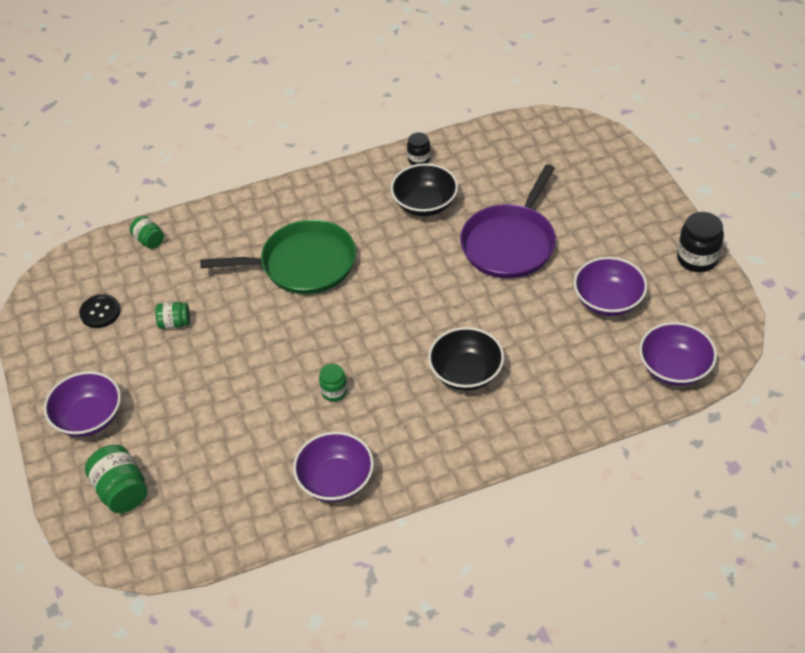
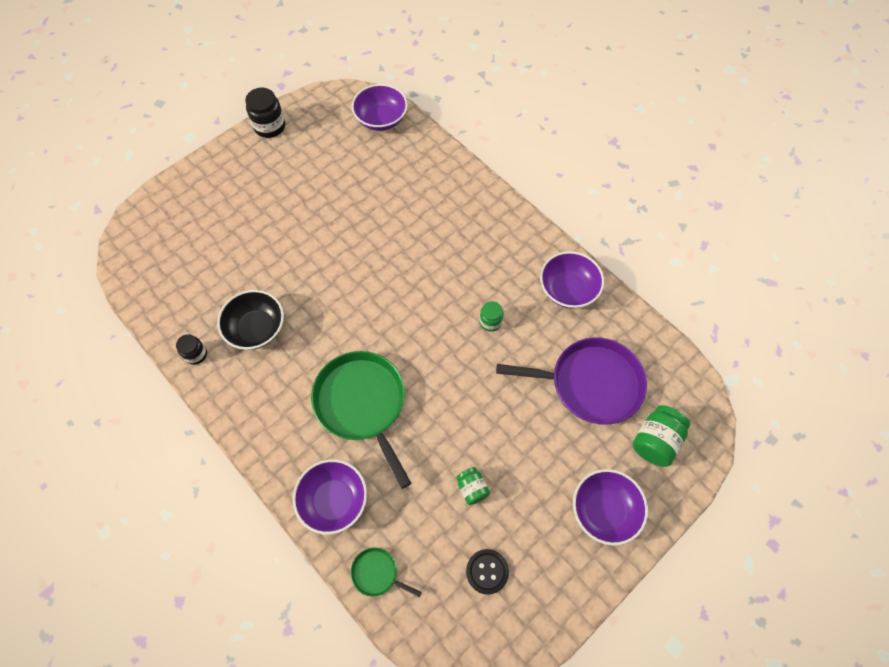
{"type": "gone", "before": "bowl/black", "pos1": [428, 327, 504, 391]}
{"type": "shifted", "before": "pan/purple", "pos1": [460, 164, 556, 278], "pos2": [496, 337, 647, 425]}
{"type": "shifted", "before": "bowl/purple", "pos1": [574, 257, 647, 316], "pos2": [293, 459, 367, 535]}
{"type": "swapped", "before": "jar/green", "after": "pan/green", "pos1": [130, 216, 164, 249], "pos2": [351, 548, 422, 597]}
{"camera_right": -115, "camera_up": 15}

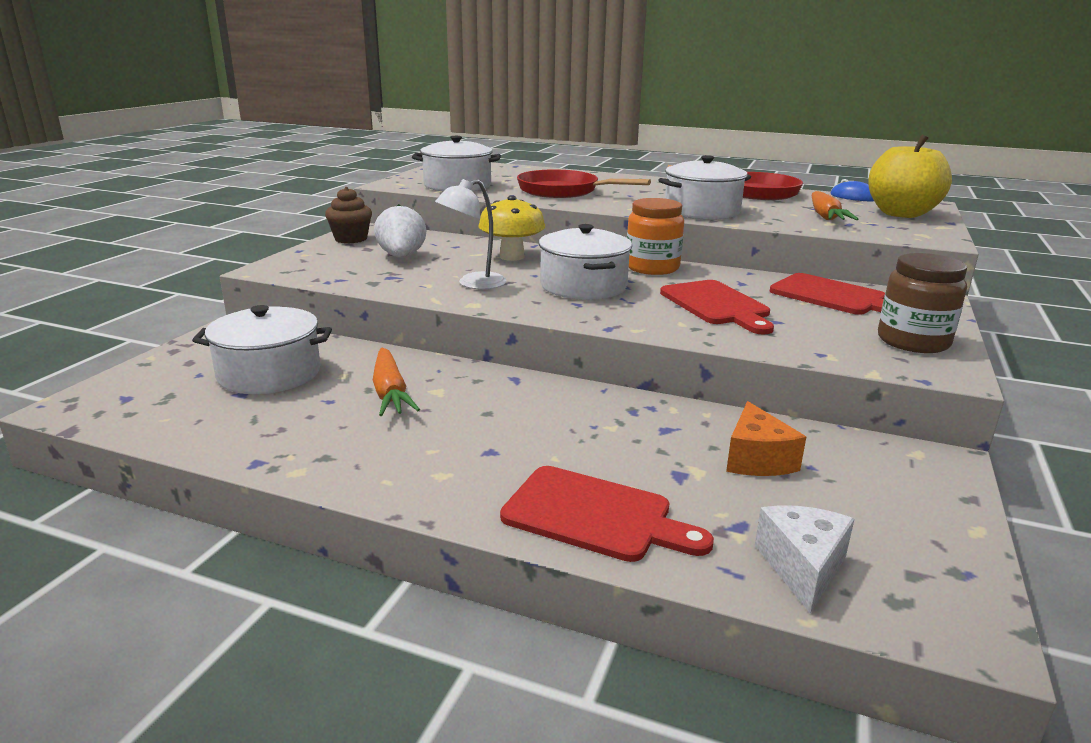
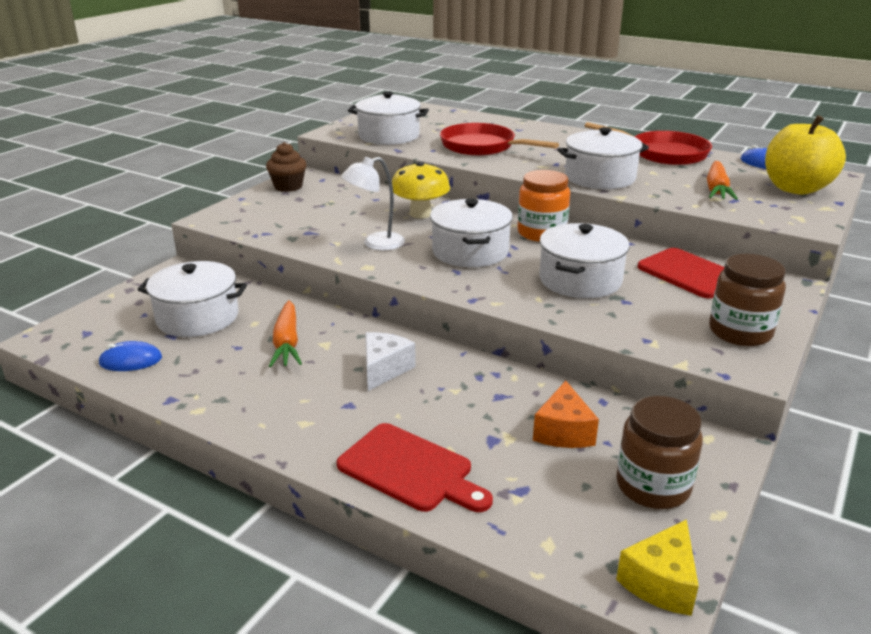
{"type": "gone", "before": "strawberry/white", "pos1": [374, 204, 426, 258]}
{"type": "new", "after": "mouse/blue", "pos2": [98, 341, 162, 371]}
{"type": "new", "after": "jar/brown", "pos2": [616, 396, 703, 509]}
{"type": "new", "after": "cheese/yellow", "pos2": [616, 519, 699, 616]}
{"type": "shifted", "before": "cheese/white", "pos1": [755, 505, 854, 613], "pos2": [365, 332, 416, 391]}
{"type": "swapped", "before": "cutting board/red", "after": "pot/white", "pos1": [660, 280, 774, 334], "pos2": [539, 223, 630, 298]}
{"camera_right": 10, "camera_up": 5}

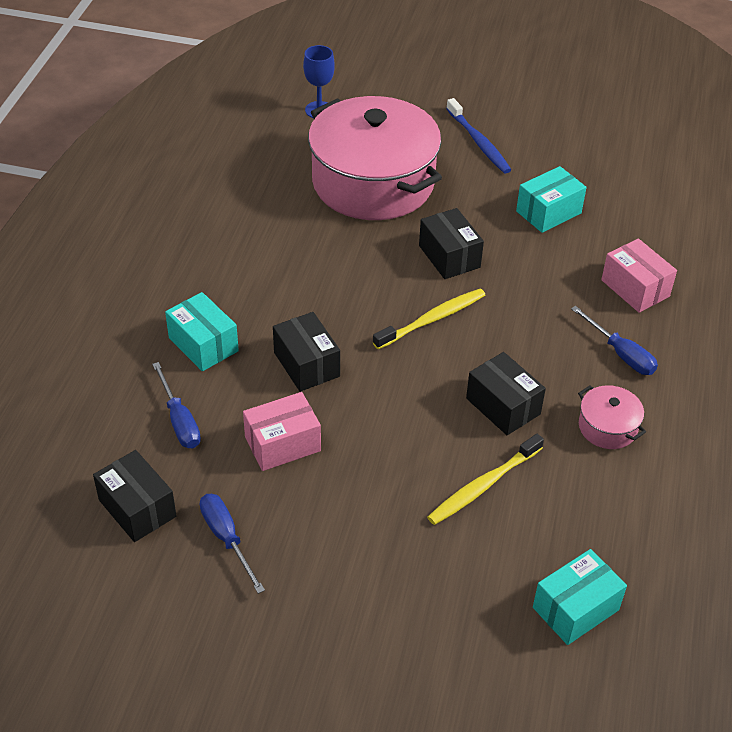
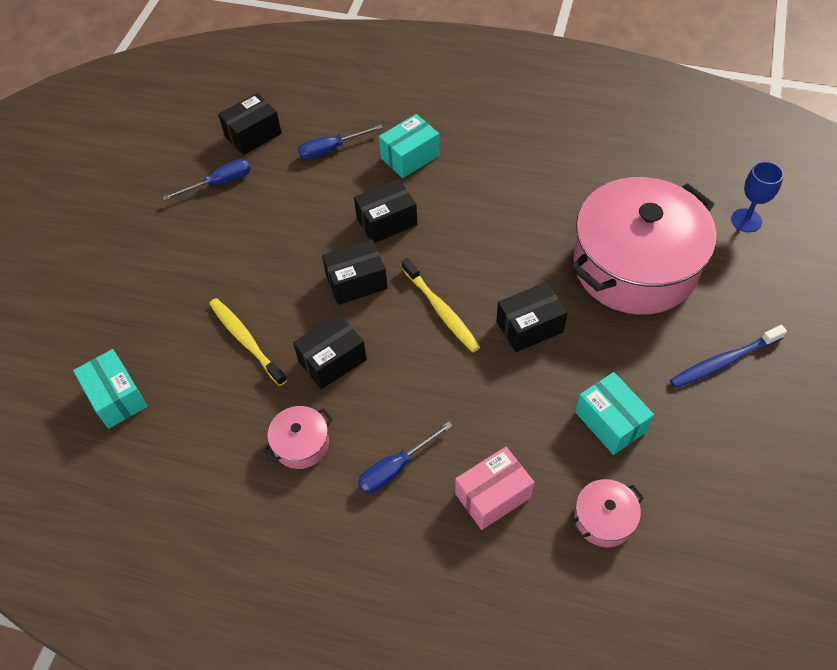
{"type": "gone", "before": "box/pink", "pos1": [243, 392, 321, 471]}
{"type": "new", "after": "box/black", "pos2": [322, 239, 388, 305]}
{"type": "new", "after": "pot/pink", "pos2": [571, 479, 644, 547]}
{"camera_right": 95, "camera_up": 10}

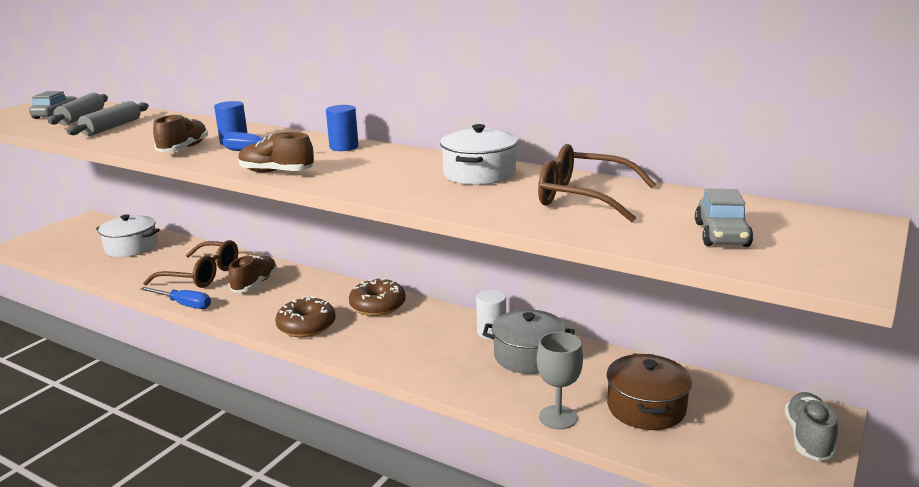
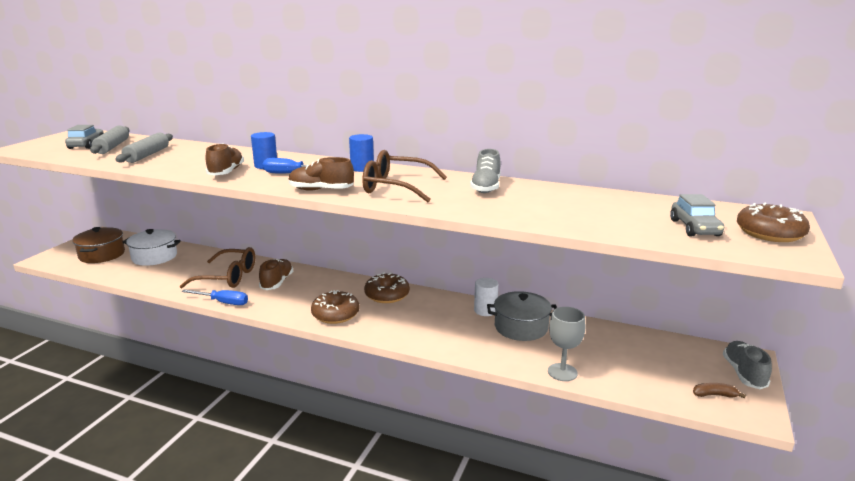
{"type": "new", "after": "banana/brown", "pos2": [693, 383, 746, 399]}
{"type": "new", "after": "donut/brown", "pos2": [737, 203, 810, 242]}
{"type": "shifted", "before": "glasses/brown", "pos1": [538, 144, 656, 222], "pos2": [362, 150, 447, 202]}
{"type": "shifted", "before": "pot/brown", "pos1": [607, 354, 692, 430], "pos2": [72, 227, 125, 263]}
{"type": "swapped", "before": "pot/white", "after": "shoe/grey", "pos1": [440, 124, 518, 185], "pos2": [470, 149, 501, 193]}
{"camera_right": -10, "camera_up": 0}

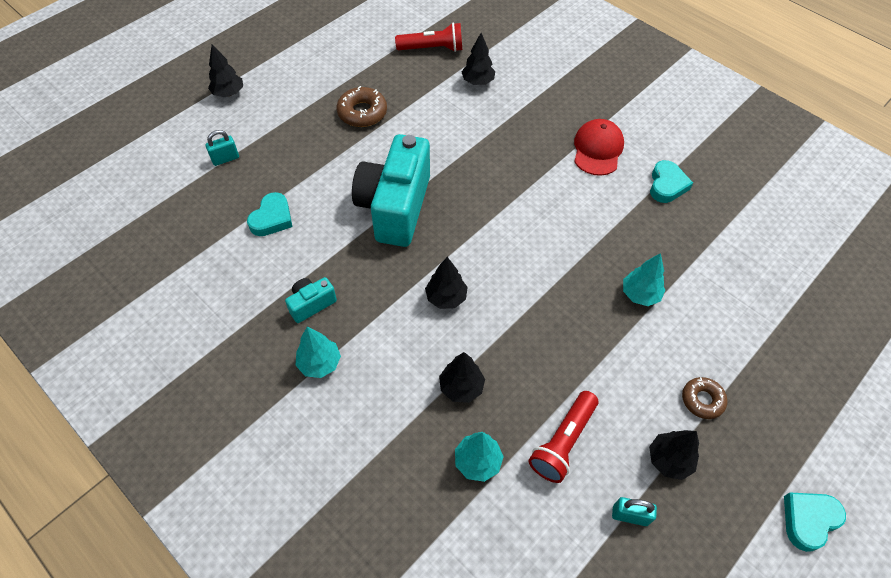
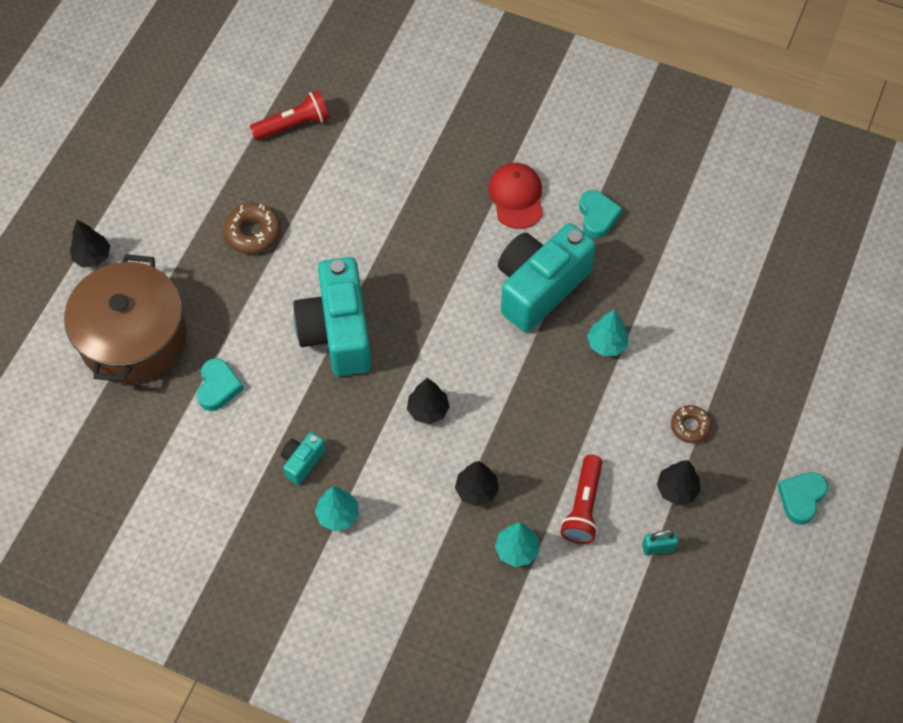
{"type": "gone", "before": "tree/black", "pos1": [462, 33, 495, 85]}
{"type": "new", "after": "camera/turquoise", "pos2": [498, 223, 596, 332]}
{"type": "swapped", "before": "padlock/turquoise", "after": "pot/brown", "pos1": [205, 130, 239, 166], "pos2": [64, 254, 187, 384]}
{"camera_right": -20, "camera_up": 5}

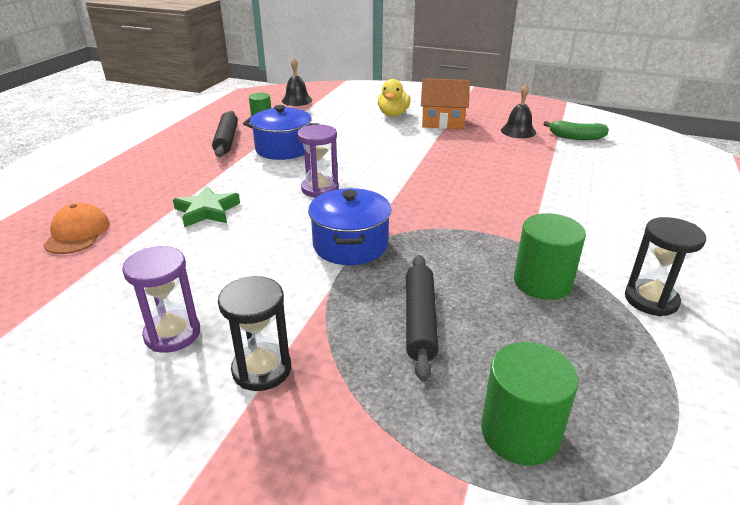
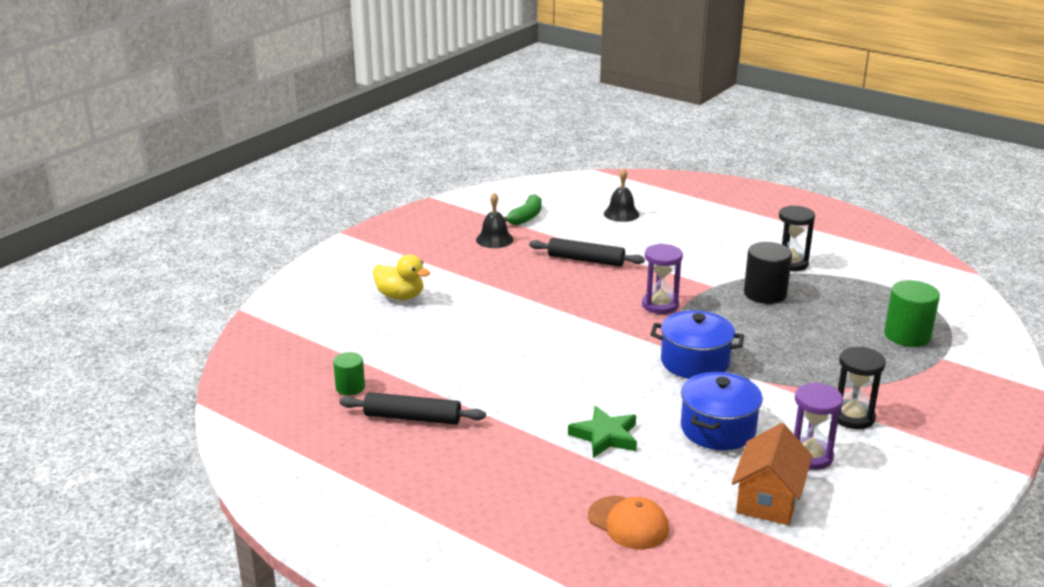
{"type": "shifted", "before": "pot/blue", "pos1": [243, 105, 320, 160], "pos2": [681, 372, 763, 450]}
{"type": "shifted", "before": "bell/black", "pos1": [282, 58, 312, 106], "pos2": [604, 168, 640, 222]}
{"type": "shifted", "before": "hourglass/purple", "pos1": [297, 125, 339, 198], "pos2": [642, 243, 683, 314]}
{"type": "shifted", "before": "rolling pin/black", "pos1": [406, 255, 439, 381], "pos2": [529, 238, 645, 267]}
{"type": "shifted", "before": "house/orange", "pos1": [421, 78, 470, 129], "pos2": [732, 423, 812, 525]}
{"type": "repainted", "before": "cylinder/green", "after": "cylinder/black", "pos1": [514, 213, 586, 300], "pos2": [744, 242, 792, 304]}
{"type": "rotated", "before": "cap/orange", "pos1": [43, 203, 110, 254], "pos2": [588, 496, 669, 550], "turn": -150}
{"camera_right": -75, "camera_up": -5}

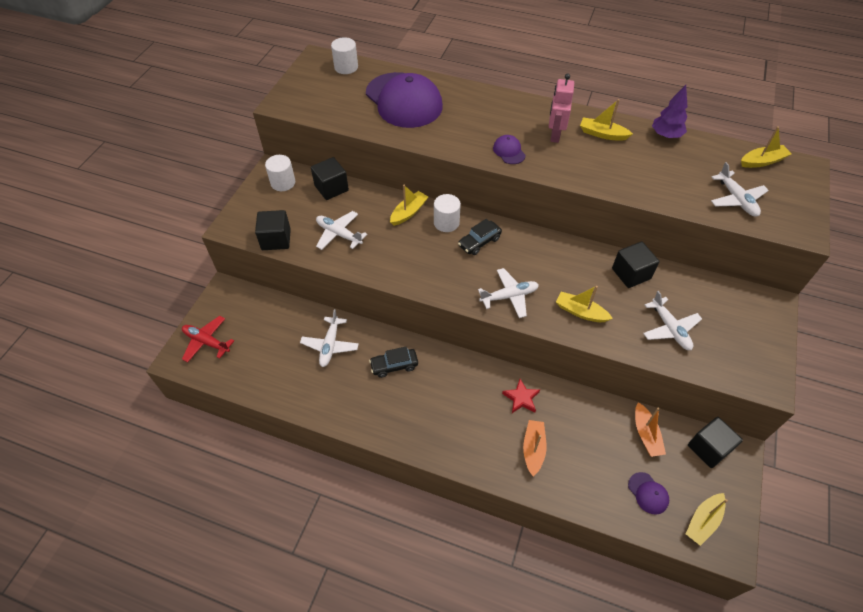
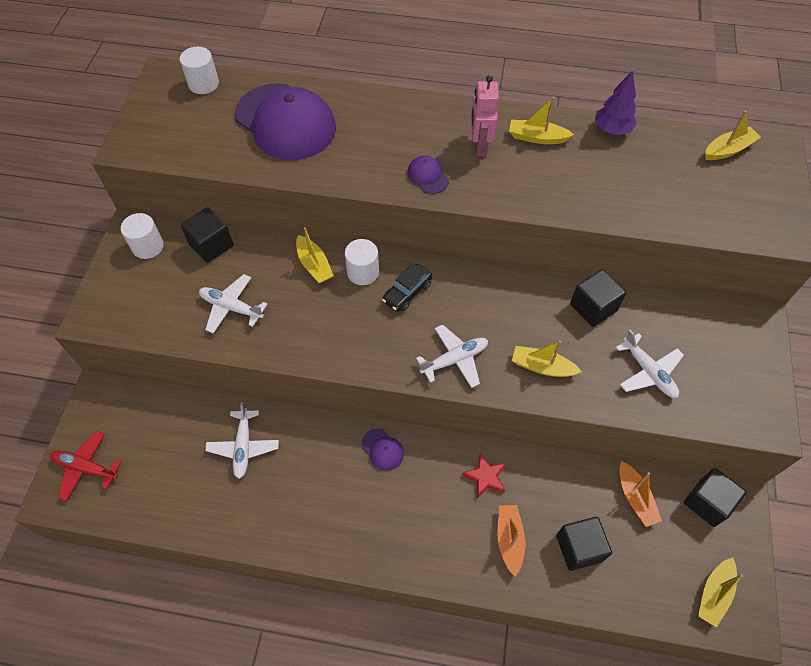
{"type": "gone", "before": "car/black", "pos1": [369, 347, 418, 378]}
{"type": "gone", "before": "plane/white", "pos1": [711, 162, 769, 217]}
{"type": "shifted", "before": "cube/black", "pos1": [255, 210, 291, 250], "pos2": [556, 517, 612, 571]}
{"type": "shifted", "before": "cap/purple", "pos1": [628, 472, 669, 514], "pos2": [361, 429, 404, 471]}
{"type": "rotated", "before": "boat/yellow", "pos1": [390, 185, 428, 226], "pos2": [296, 227, 334, 283], "turn": 120}
{"camera_right": -10, "camera_up": 5}

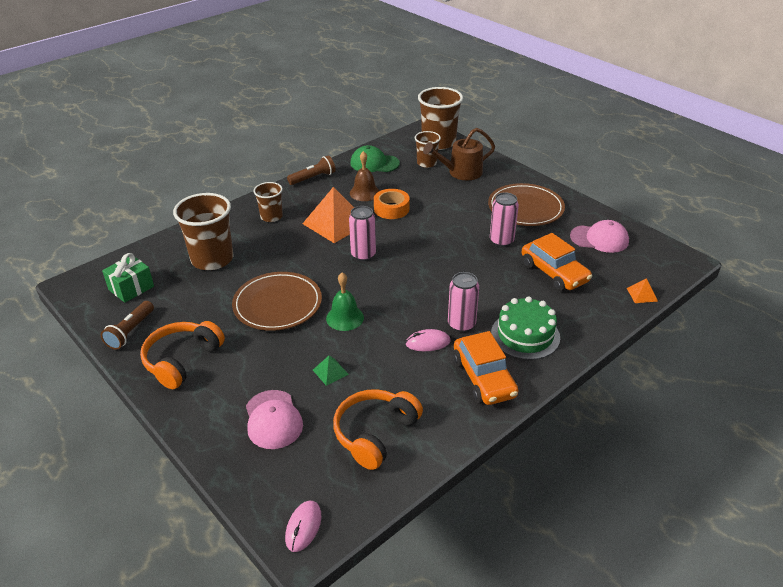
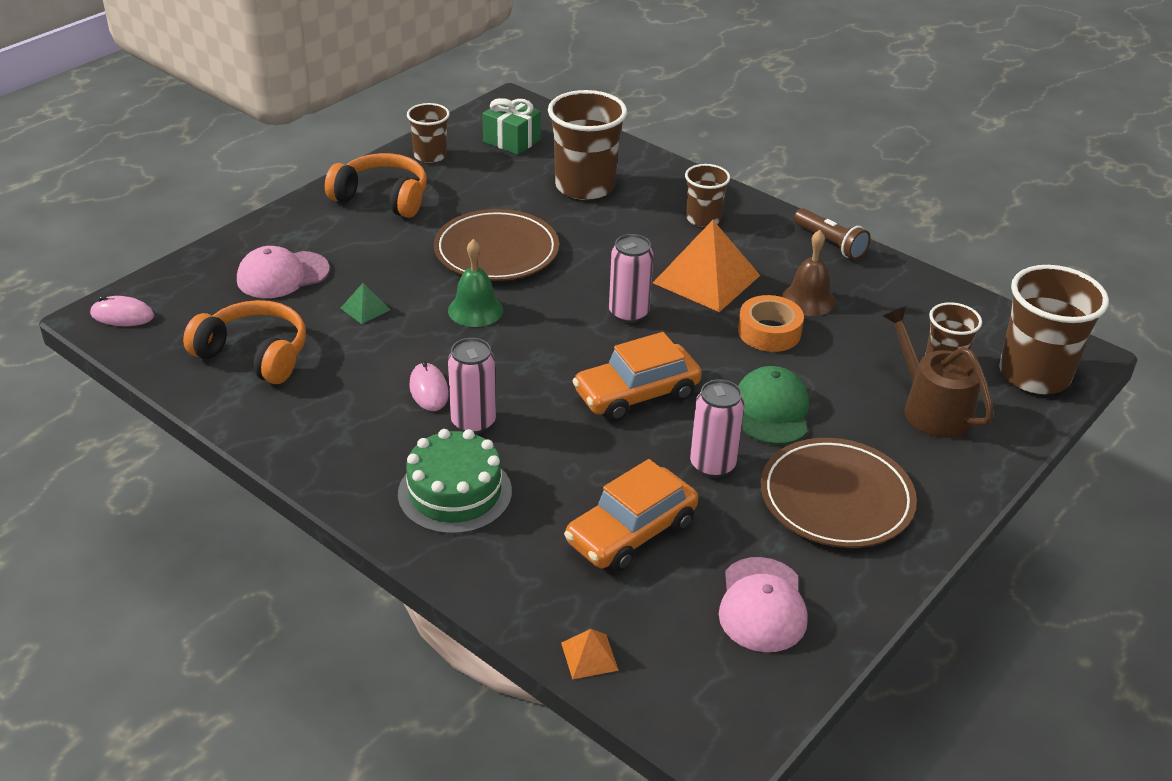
{"type": "shifted", "before": "cap/green", "pos1": [350, 145, 400, 172], "pos2": [738, 366, 809, 445]}
{"type": "shifted", "before": "car/orange", "pos1": [453, 331, 519, 405], "pos2": [572, 332, 702, 422]}
{"type": "swapped", "before": "flashlight/brown", "after": "cup/brown", "pos1": [101, 301, 154, 350], "pos2": [407, 103, 450, 163]}
{"camera_right": 80, "camera_up": 0}

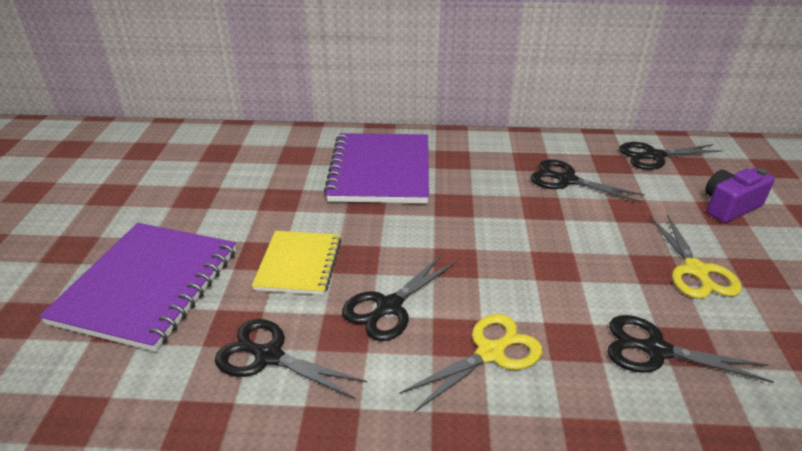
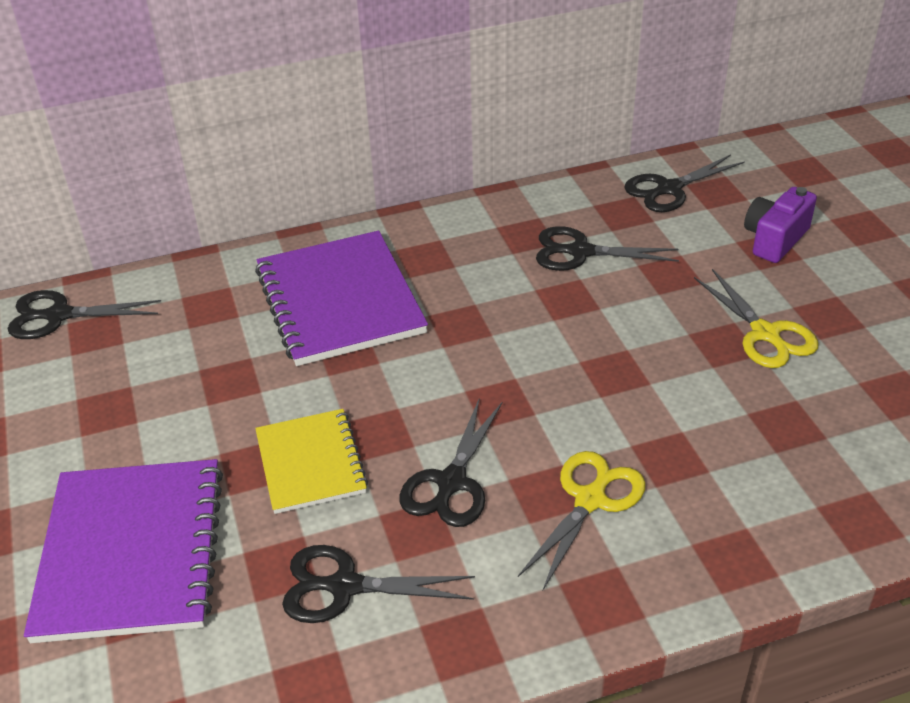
{"type": "shifted", "before": "scissors/black", "pos1": [608, 315, 774, 383], "pos2": [8, 290, 161, 339]}
{"camera_right": -20, "camera_up": 5}

